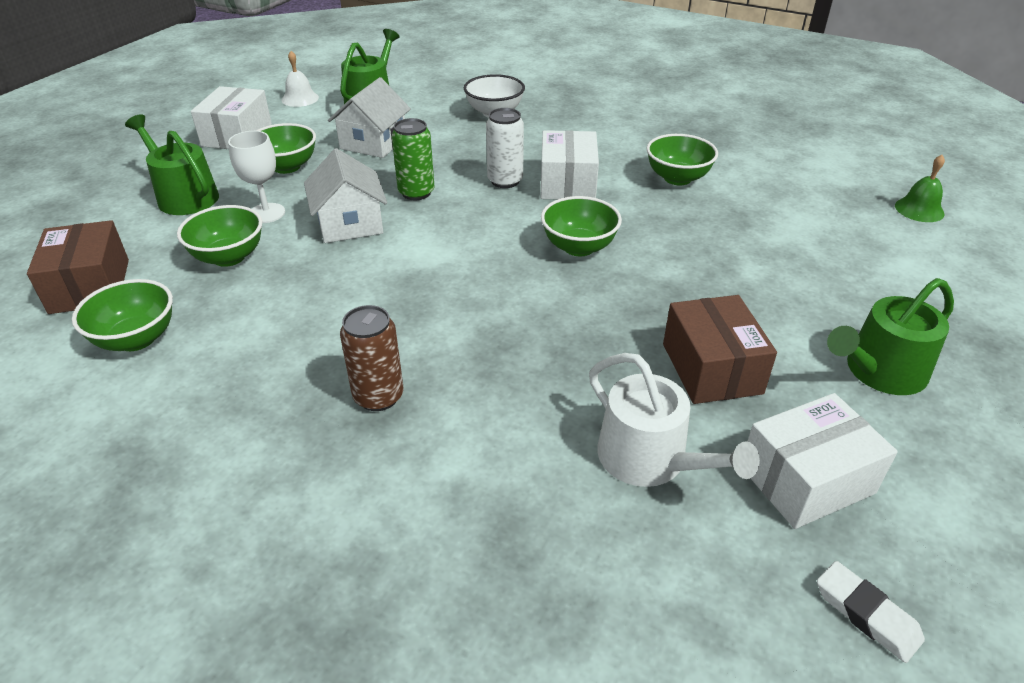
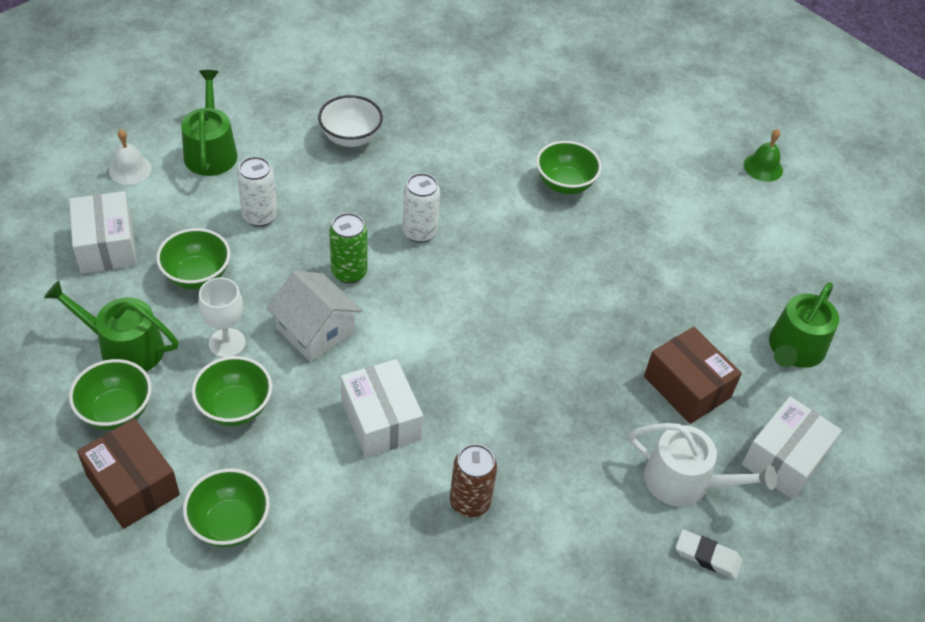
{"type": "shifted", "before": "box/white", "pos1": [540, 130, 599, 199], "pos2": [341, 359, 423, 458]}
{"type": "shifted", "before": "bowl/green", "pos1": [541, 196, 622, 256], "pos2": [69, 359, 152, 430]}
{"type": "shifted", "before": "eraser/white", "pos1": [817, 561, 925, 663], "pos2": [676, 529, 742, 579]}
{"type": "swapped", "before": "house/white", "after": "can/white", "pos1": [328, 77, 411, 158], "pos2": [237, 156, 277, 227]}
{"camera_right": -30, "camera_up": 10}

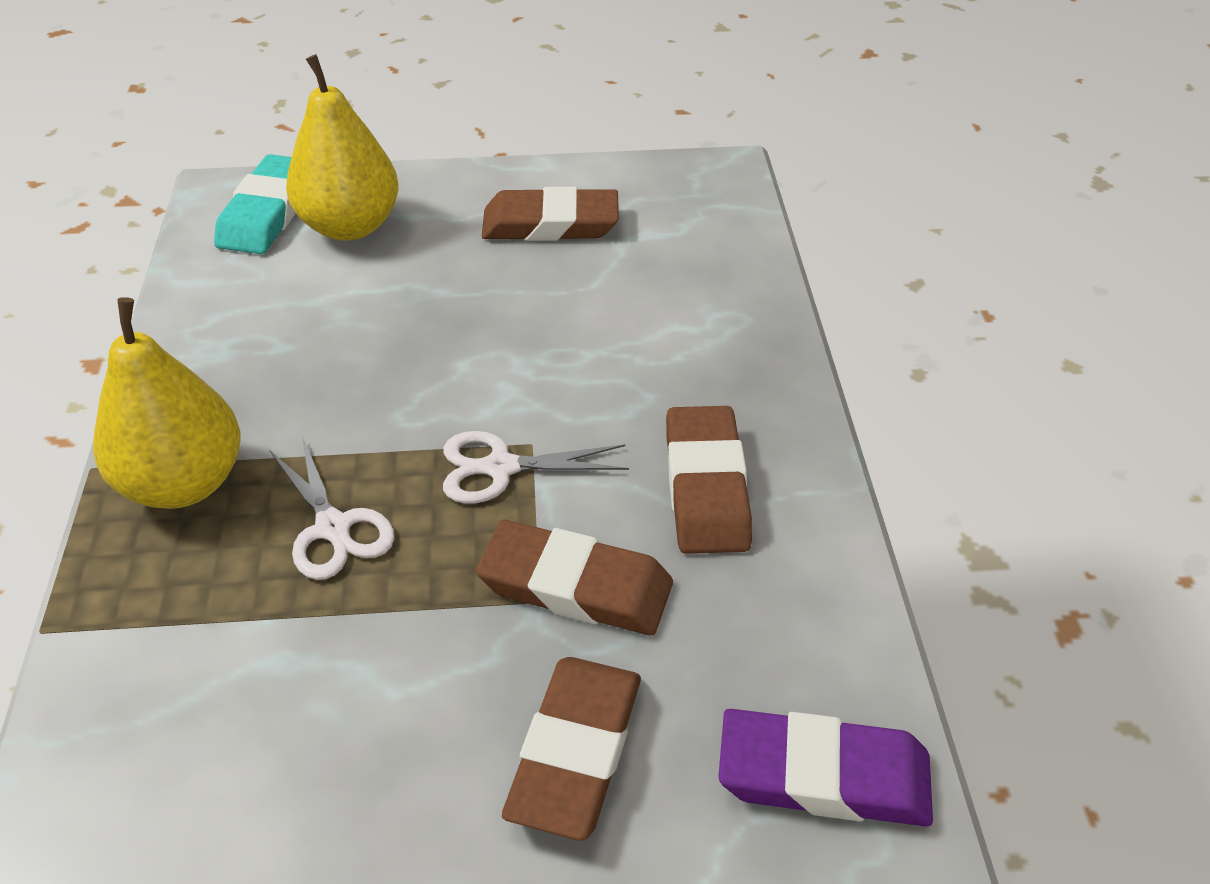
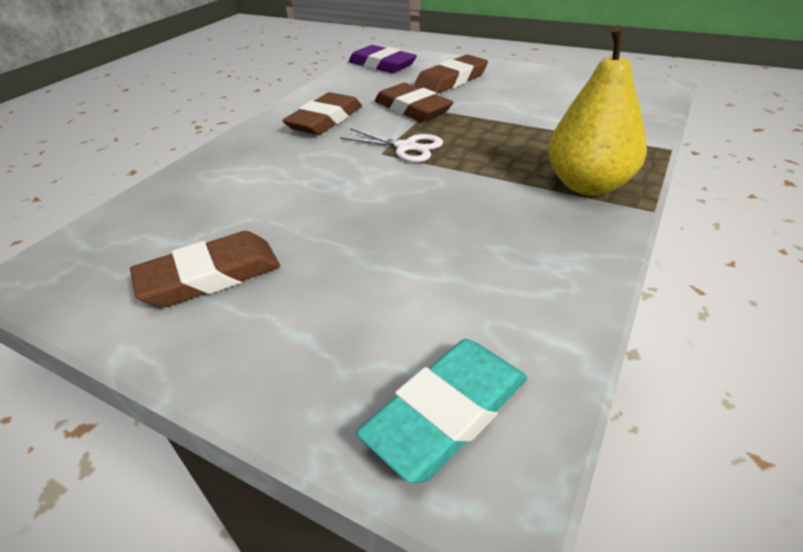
{"type": "gone", "before": "scissors/white", "pos1": [269, 436, 395, 580]}
{"type": "gone", "before": "pear/yellow", "pos1": [286, 54, 398, 241]}
{"type": "rotated", "before": "eraser/brown", "pos1": [482, 187, 619, 241], "pos2": [130, 231, 280, 308], "turn": -60}
{"camera_right": -145, "camera_up": -5}

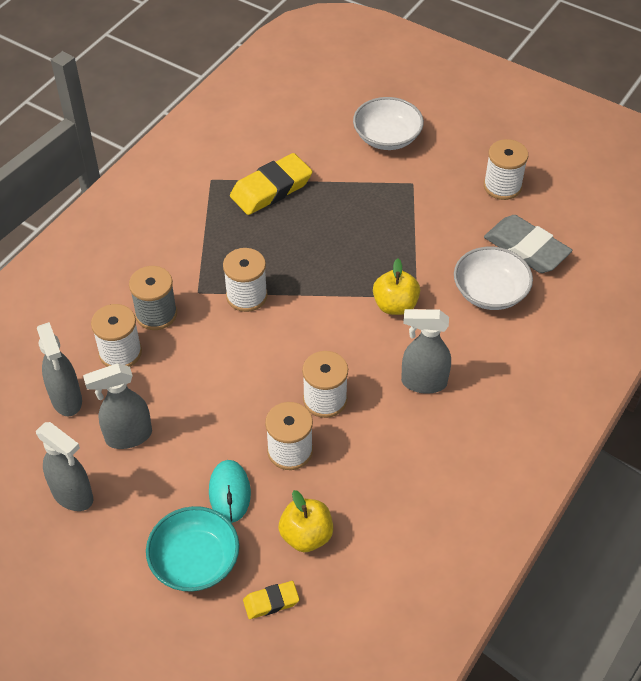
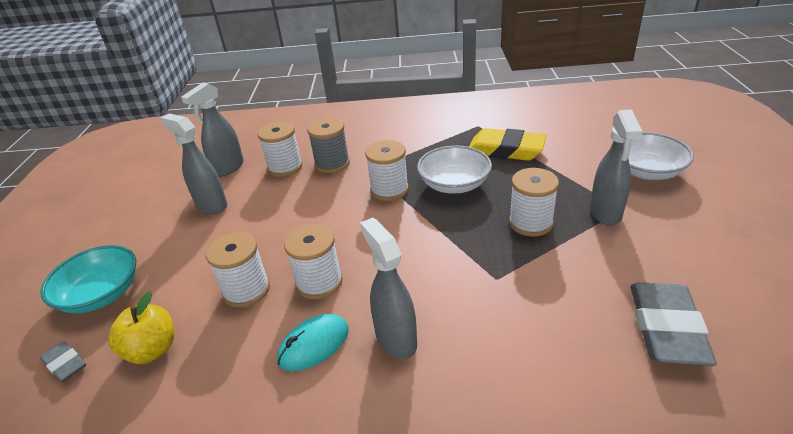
{"type": "gone", "before": "apple/yellow", "pos1": [373, 258, 420, 315]}
{"type": "shifted", "before": "spray bottle/grey", "pos1": [36, 422, 93, 511], "pos2": [590, 110, 643, 226]}
{"type": "shifted", "before": "mouse/turquoise", "pos1": [209, 460, 251, 523], "pos2": [277, 314, 349, 371]}
{"type": "shifted", "before": "bowl/white", "pos1": [454, 247, 533, 310], "pos2": [417, 146, 492, 194]}
{"type": "shifted", "before": "spool/white", "pos1": [484, 139, 528, 200], "pos2": [509, 168, 559, 237]}
{"type": "repainted", "before": "eraser/yellow", "after": "eraser/grey", "pos1": [243, 581, 299, 619], "pos2": [40, 341, 86, 383]}
{"camera_right": 60, "camera_up": -15}

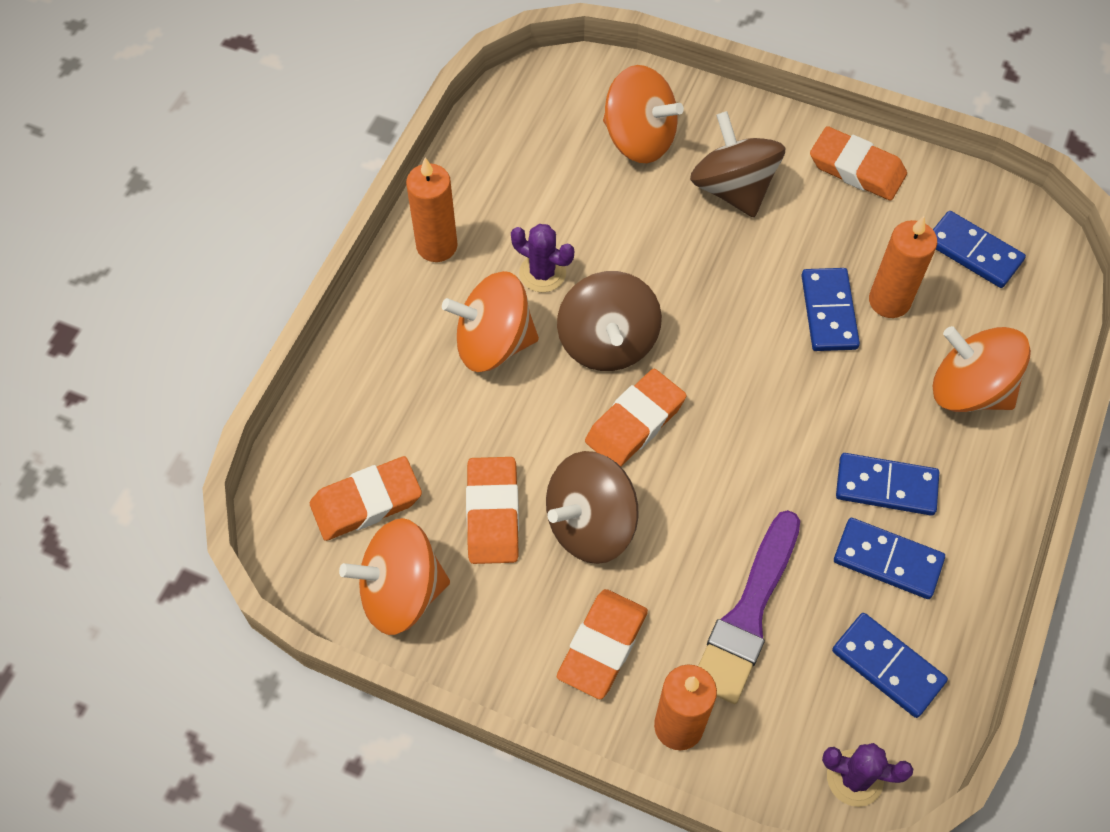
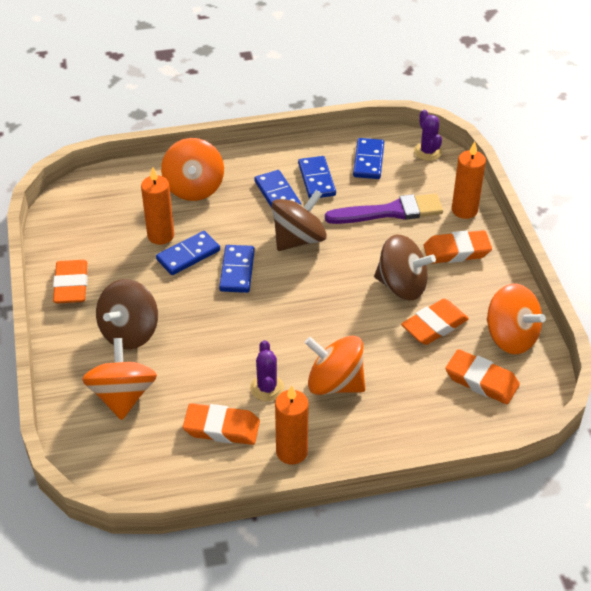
{"type": "shifted", "before": "spinning top/brown", "pos1": [557, 271, 662, 371], "pos2": [272, 190, 327, 251]}
{"type": "shifted", "before": "eraser/orange", "pos1": [585, 369, 686, 467], "pos2": [183, 403, 260, 445]}
{"type": "shifted", "before": "domino/blue", "pos1": [933, 211, 1026, 288], "pos2": [219, 245, 255, 293]}
{"type": "rotated", "before": "spinning top/orange", "pos1": [442, 271, 539, 372], "pos2": [305, 336, 365, 395], "turn": 150}
{"camera_right": -125, "camera_up": -15}

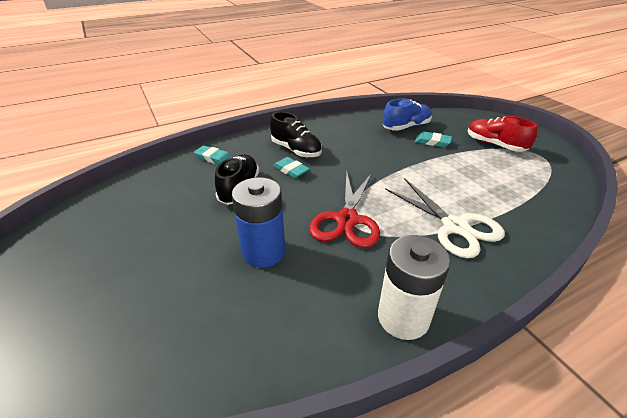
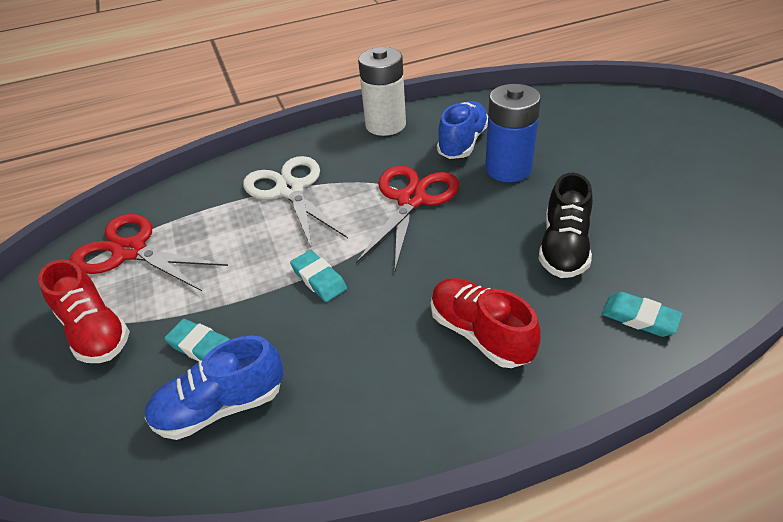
{"type": "new", "after": "scissors/red", "pos2": [69, 214, 228, 291]}
{"type": "new", "after": "shoe/blue", "pos2": [437, 101, 488, 159]}
{"type": "shifted", "before": "eraser/turquoise", "pos1": [273, 157, 310, 178], "pos2": [290, 250, 347, 302]}
{"type": "repainted", "before": "shoe/black", "after": "shoe/red", "pos1": [270, 112, 322, 158], "pos2": [431, 278, 541, 368]}
{"camera_right": -170, "camera_up": 5}

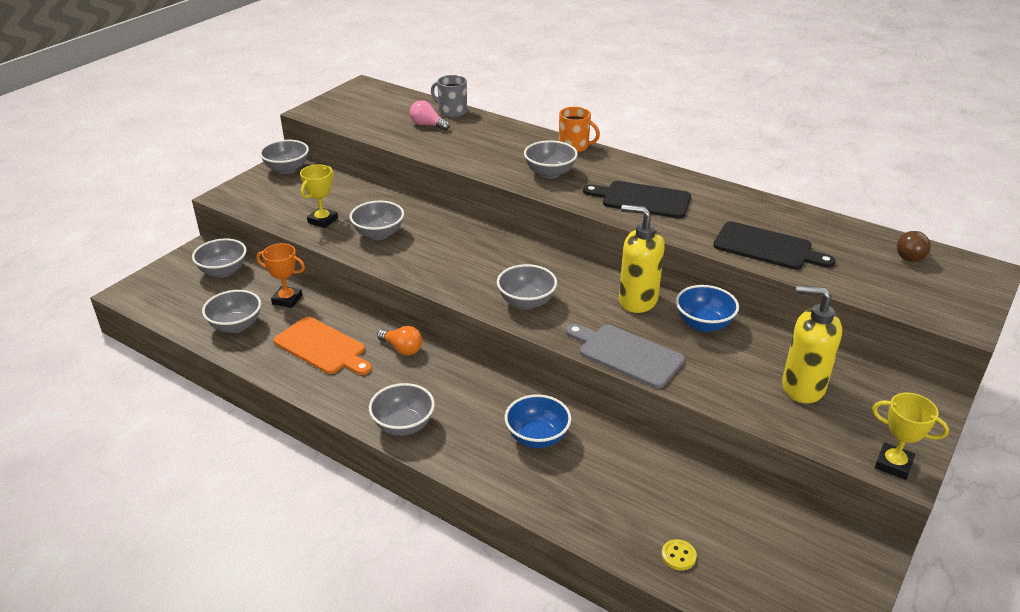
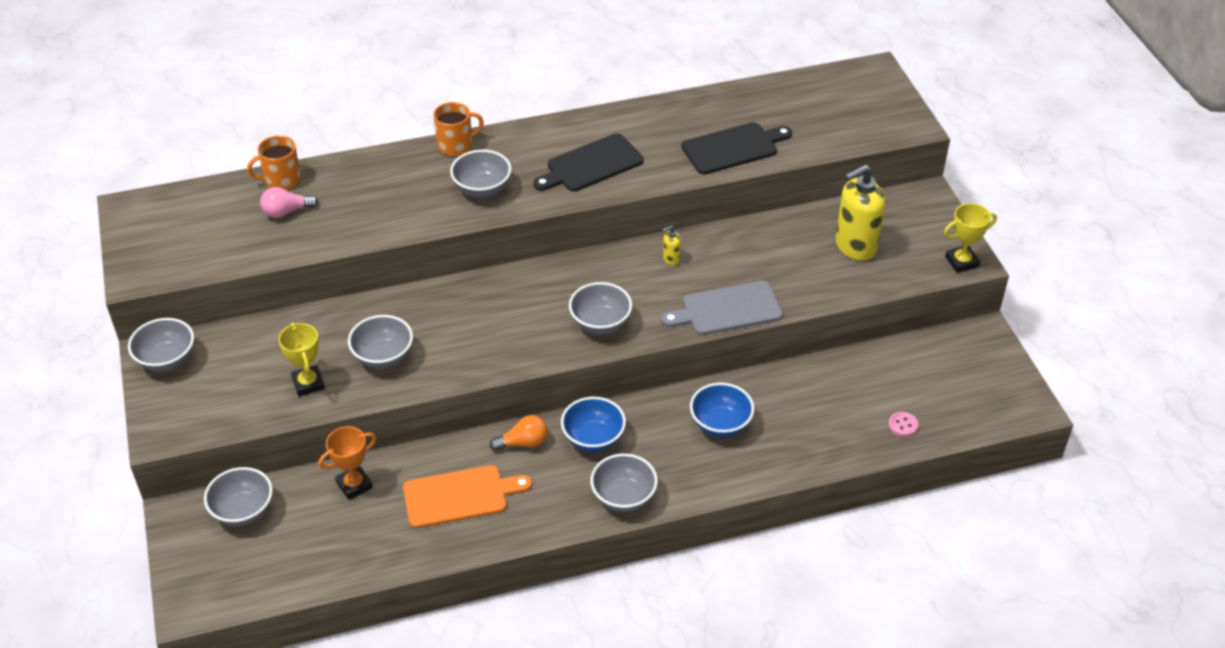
{"type": "gone", "before": "bowl/grey", "pos1": [202, 290, 261, 333]}
{"type": "gone", "before": "light bulb/brown", "pos1": [897, 231, 931, 262]}
{"type": "shifted", "before": "bowl/blue", "pos1": [676, 285, 739, 332], "pos2": [561, 397, 626, 452]}
{"type": "repainted", "before": "mug/grey", "after": "mug/orange", "pos1": [431, 75, 467, 118], "pos2": [247, 135, 301, 190]}
{"type": "repainted", "before": "button/yellow", "after": "button/pink", "pos1": [661, 539, 697, 571], "pos2": [888, 412, 918, 437]}
{"type": "scaled", "before": "soap dispenser/yellow", "pos1": [619, 205, 665, 313], "pos2": [662, 226, 681, 265], "scale": 0.42}
{"camera_right": -50, "camera_up": 10}

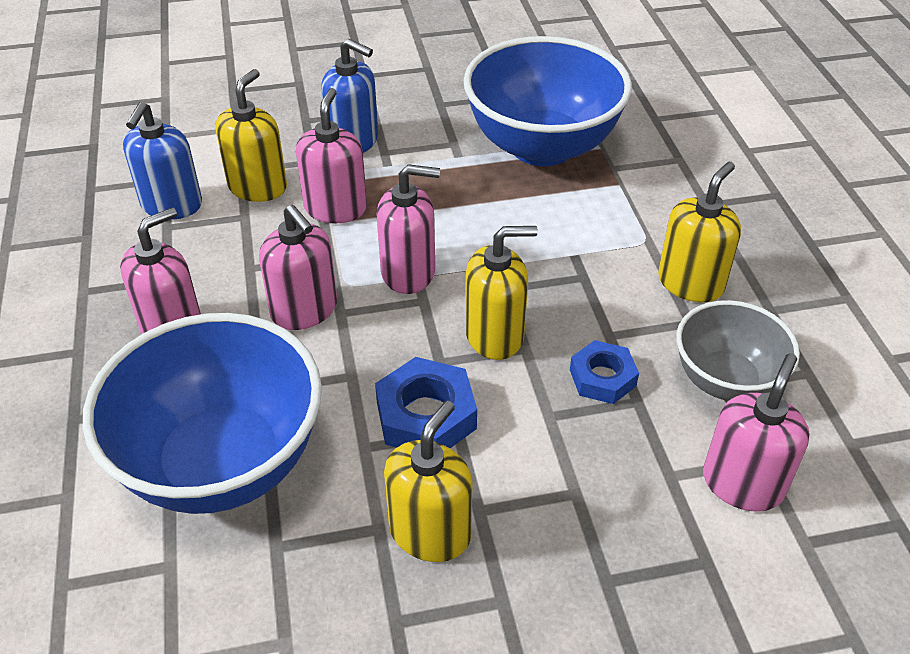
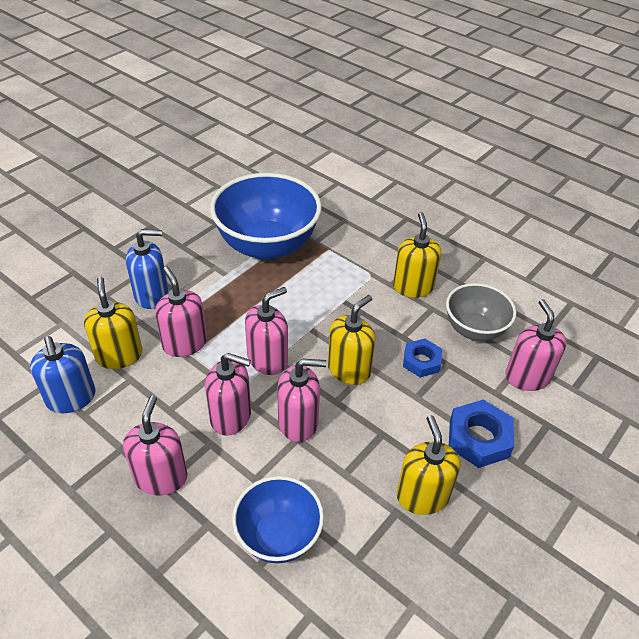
{"type": "new", "after": "soap dispenser/pink", "pos2": [277, 359, 326, 442]}
{"type": "shifted", "before": "nut/blue", "pos1": [375, 357, 477, 448], "pos2": [449, 399, 514, 468]}
{"type": "scaled", "before": "bowl/blue", "pos1": [83, 313, 322, 514], "pos2": [232, 476, 324, 563], "scale": 0.57}
{"camera_right": -40, "camera_up": 0}

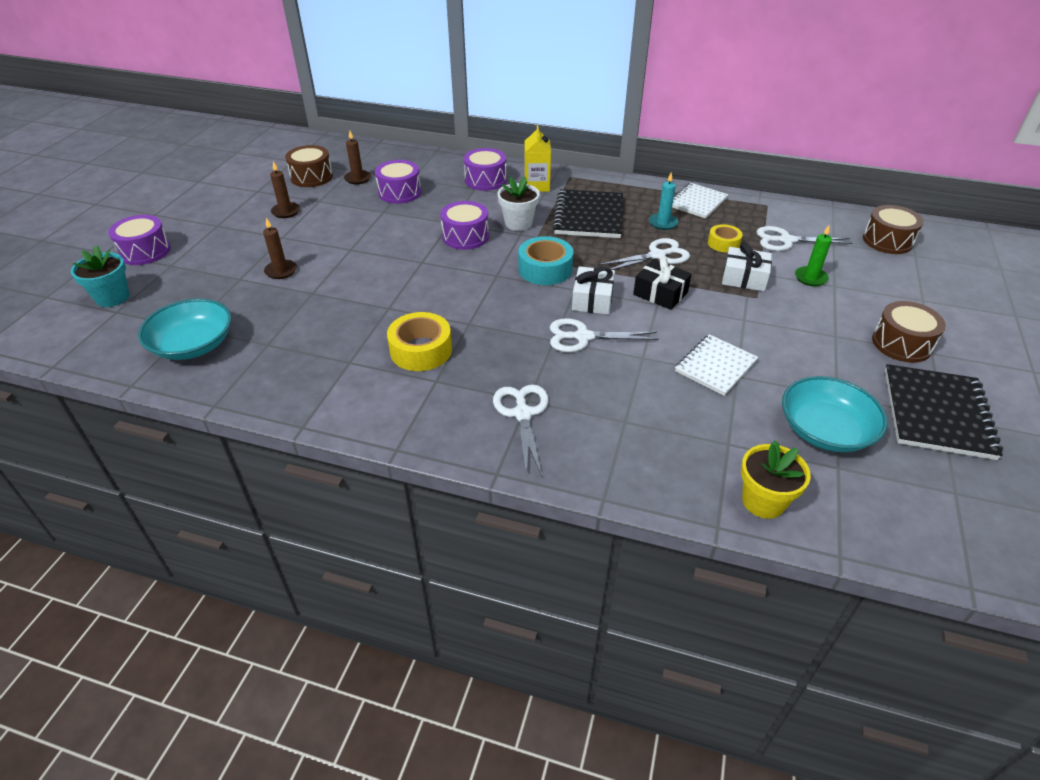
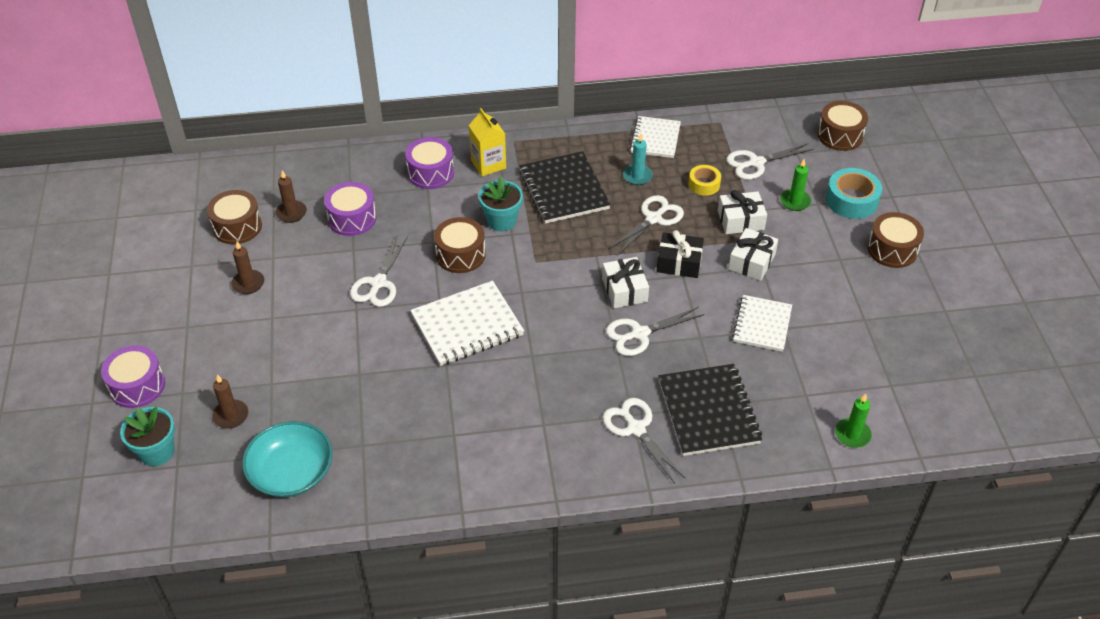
{"type": "gone", "before": "tape/yellow", "pos1": [387, 312, 452, 371]}
{"type": "gone", "before": "bowl/turquoise", "pos1": [782, 376, 888, 452]}
{"type": "new", "after": "scissors/white", "pos2": [350, 236, 408, 307]}
{"type": "new", "after": "notebook/white", "pos2": [410, 281, 524, 366]}
{"type": "new", "after": "gift/white", "pos2": [728, 228, 778, 281]}
{"type": "shifted", "before": "candle/brown", "pos1": [263, 218, 297, 279], "pos2": [212, 374, 248, 428]}
{"type": "shifted", "before": "tape/turquoise", "pos1": [518, 236, 573, 285], "pos2": [826, 168, 882, 219]}
{"type": "shifted", "before": "notebook/black", "pos1": [885, 364, 1003, 460], "pos2": [659, 364, 762, 456]}
{"type": "swapped", "before": "flower pot/yellow", "after": "candle/green", "pos1": [741, 440, 811, 519], "pos2": [835, 394, 872, 448]}
{"type": "repainted", "before": "drum/purple", "after": "drum/brown", "pos1": [440, 201, 489, 250], "pos2": [434, 217, 486, 273]}
{"type": "repainted", "before": "flower pot/white", "after": "flower pot/turquoise", "pos1": [498, 177, 540, 231], "pos2": [479, 177, 523, 231]}
{"camera_right": -25, "camera_up": 5}

